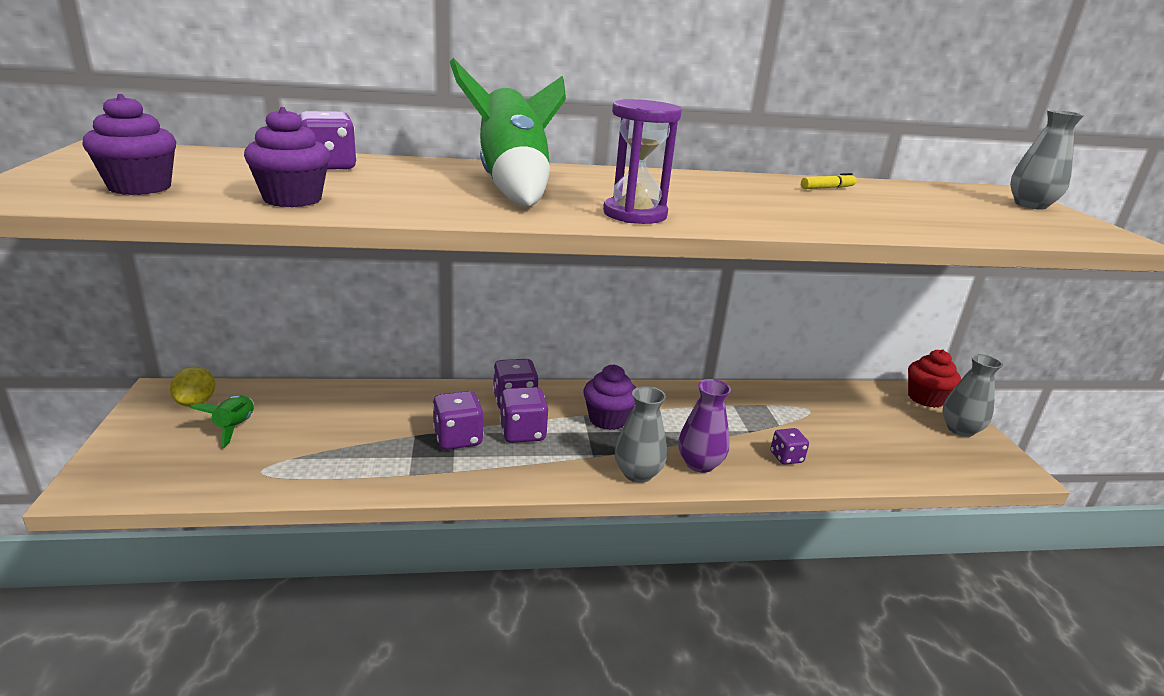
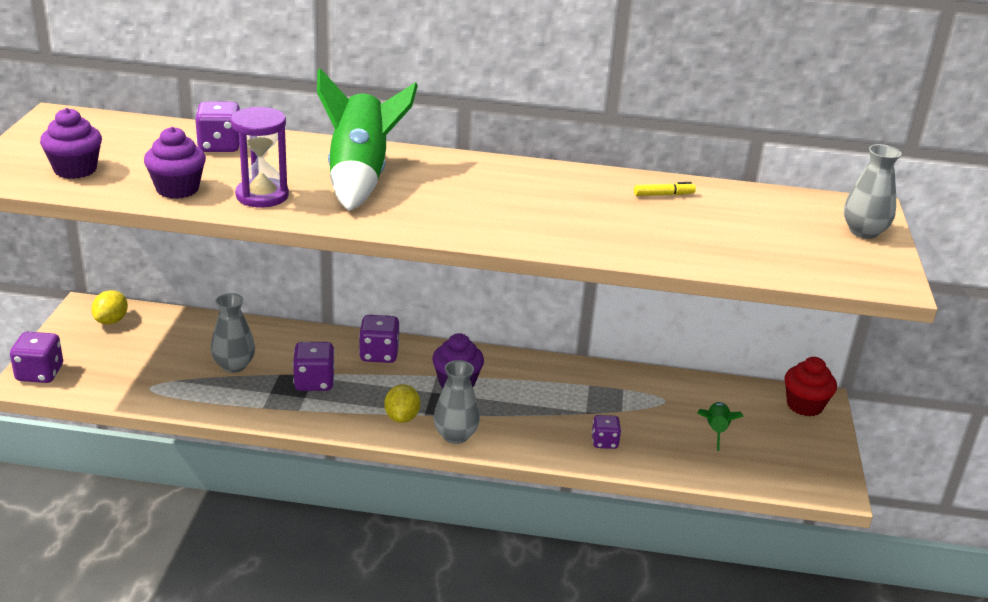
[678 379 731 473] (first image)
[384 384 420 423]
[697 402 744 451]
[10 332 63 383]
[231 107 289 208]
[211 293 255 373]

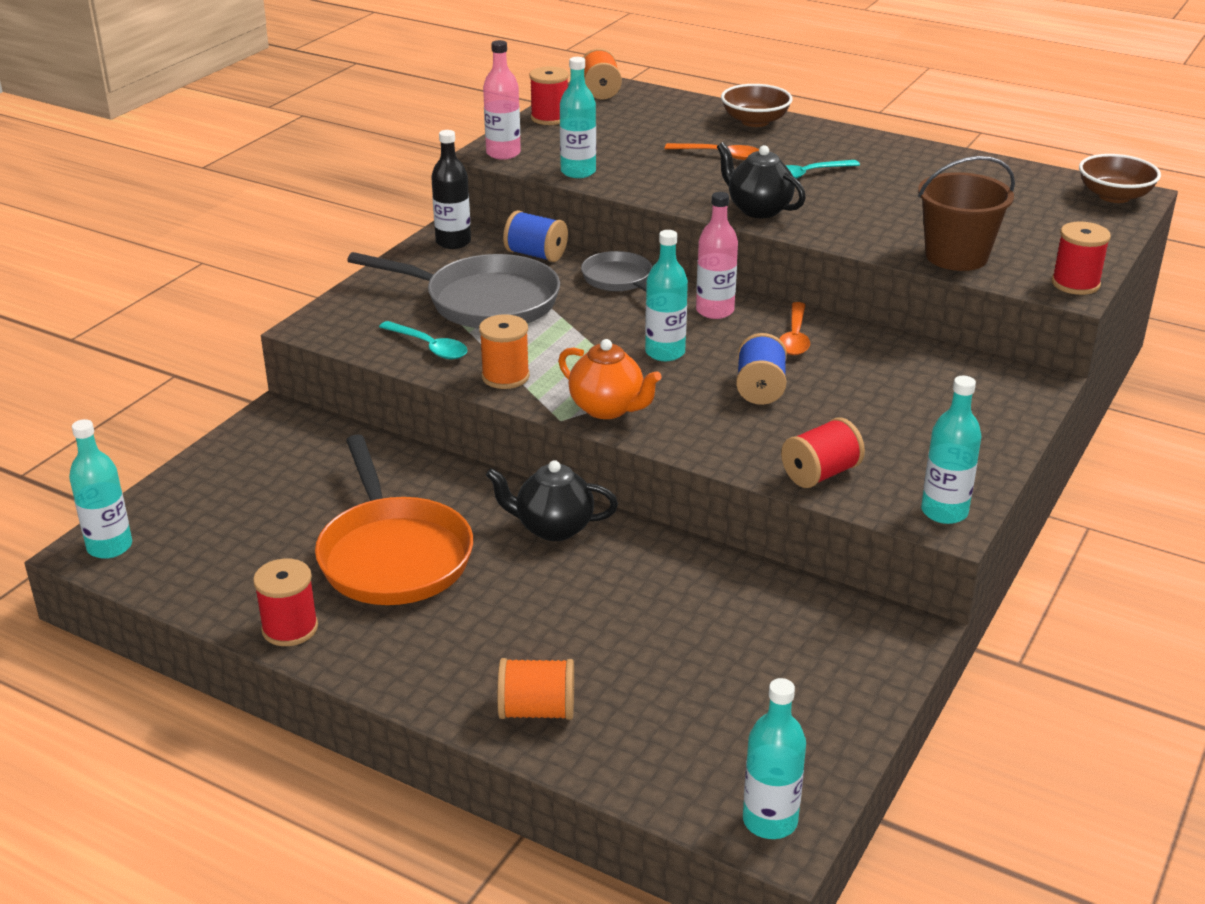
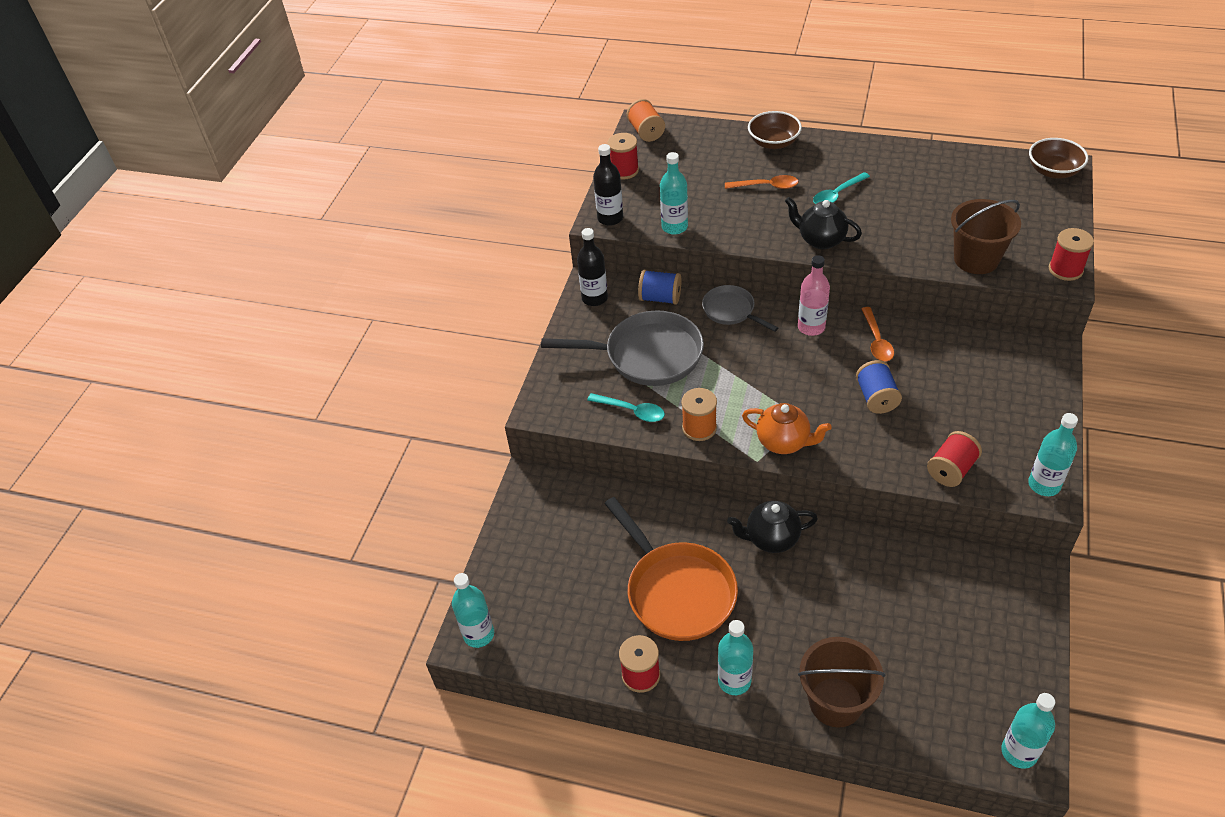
[718 620 753 695]
[798 637 885 728]
[593 144 623 226]

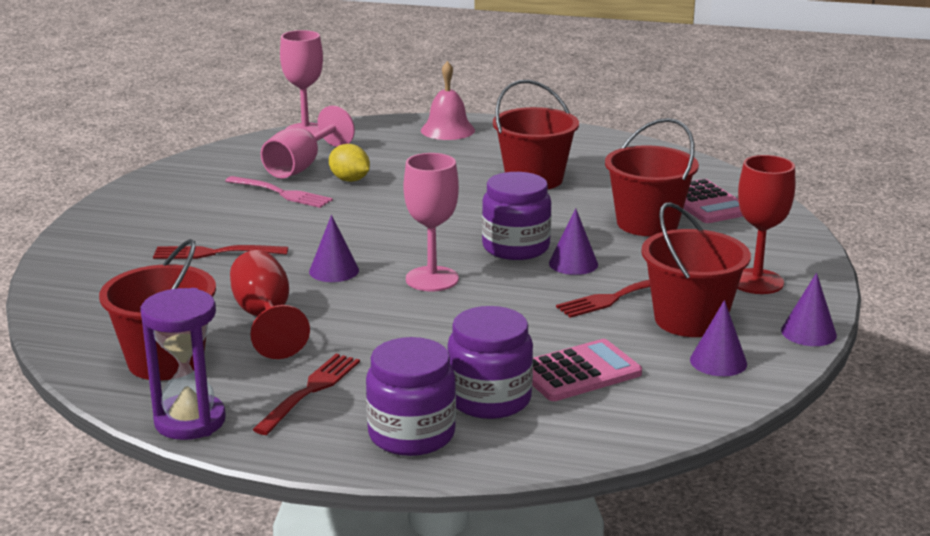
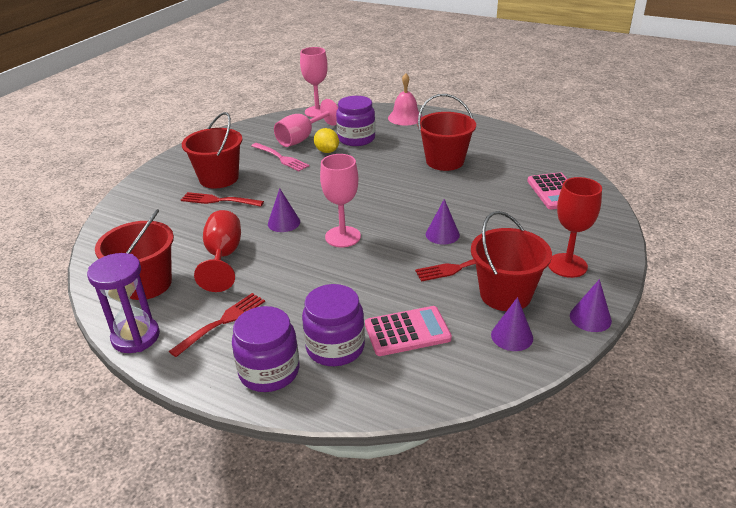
[336 96 375 146]
[182 112 243 189]

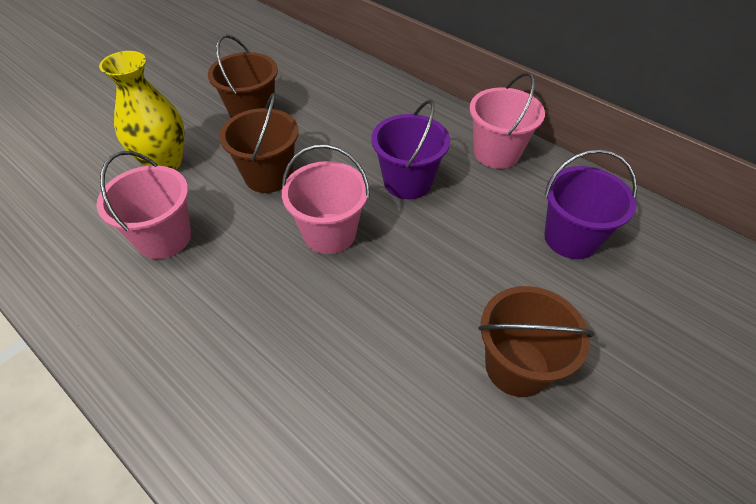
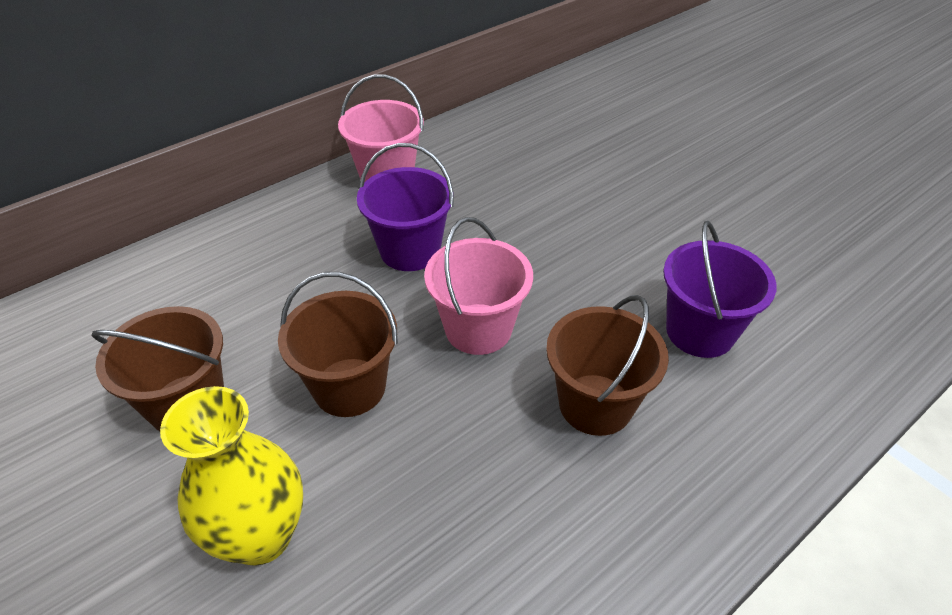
[97 151 191 259] (first image)
[546 295 669 436]
[663 221 777 358]

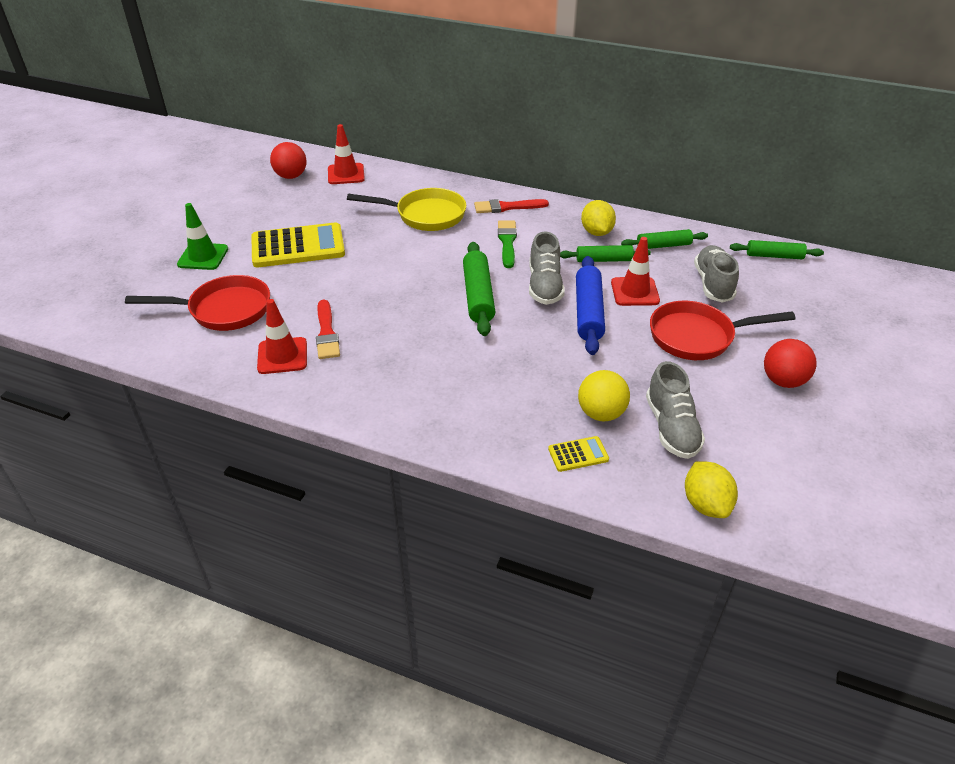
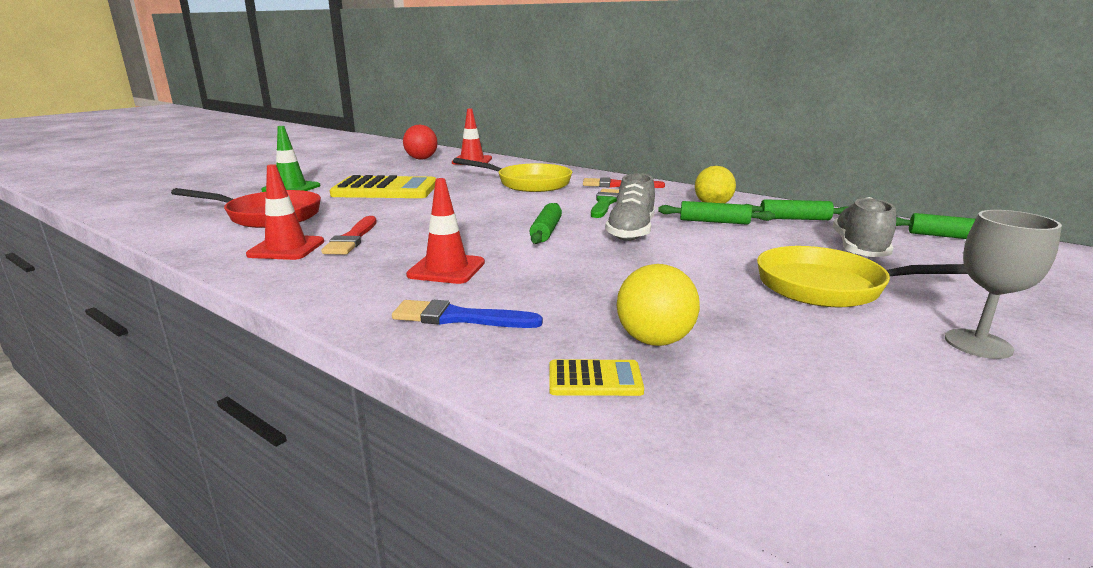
[576 256 605 355] (first image)
[646 361 705 459] (first image)
[685 461 738 518] (first image)
[392 300 543 328]
[406 178 485 284]
[945 210 1062 359]
[757 246 967 307]
[530 203 562 244]

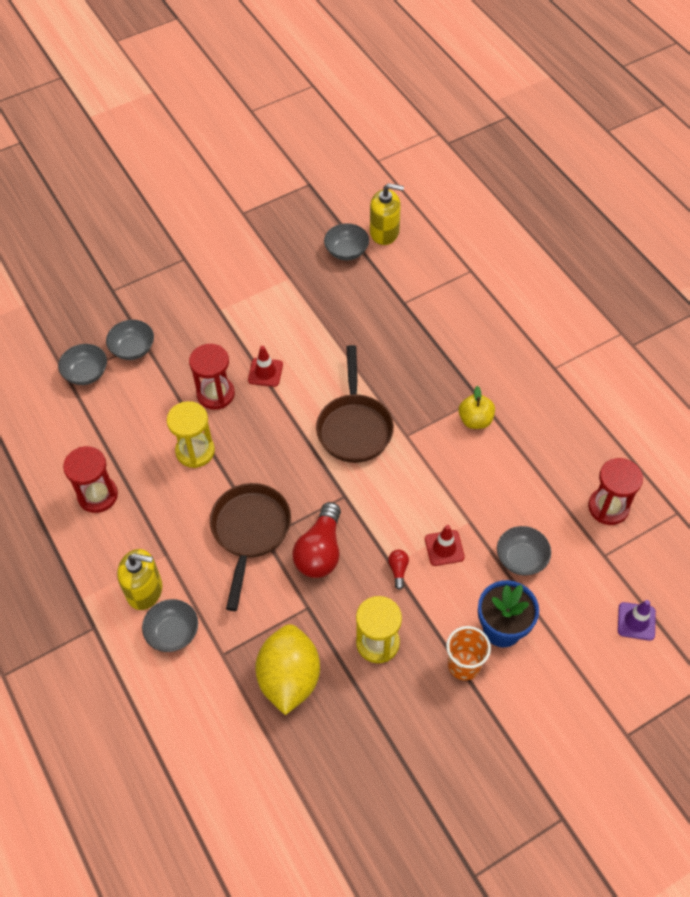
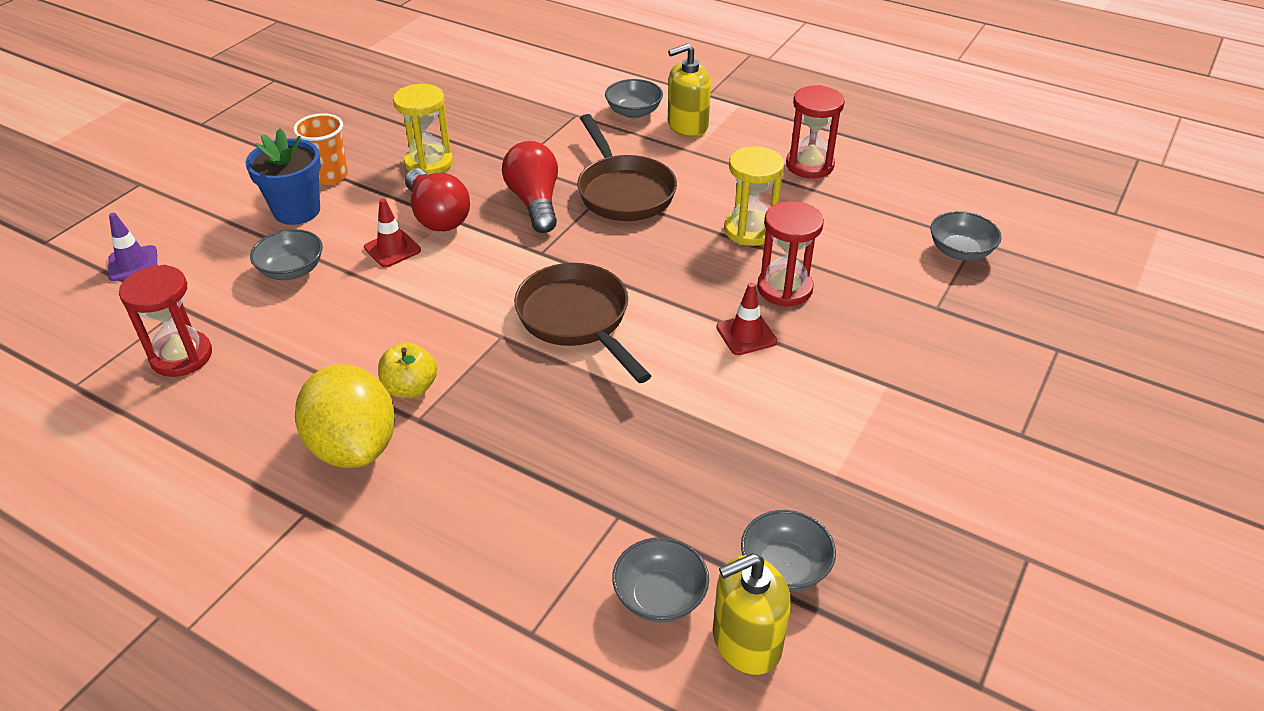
[612 537 709 623]
[295 365 395 468]
[405 168 470 231]

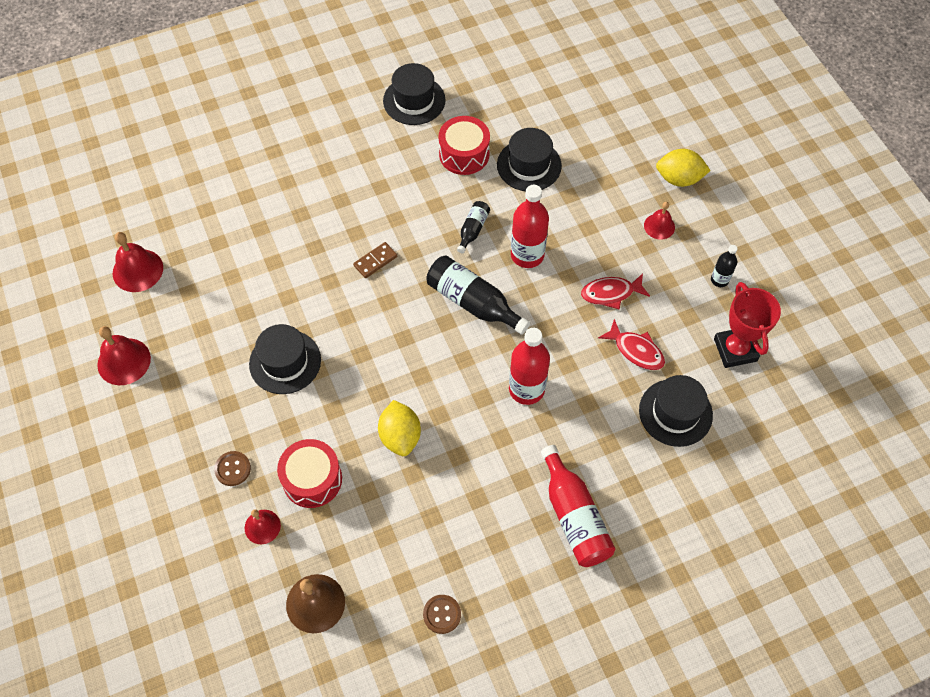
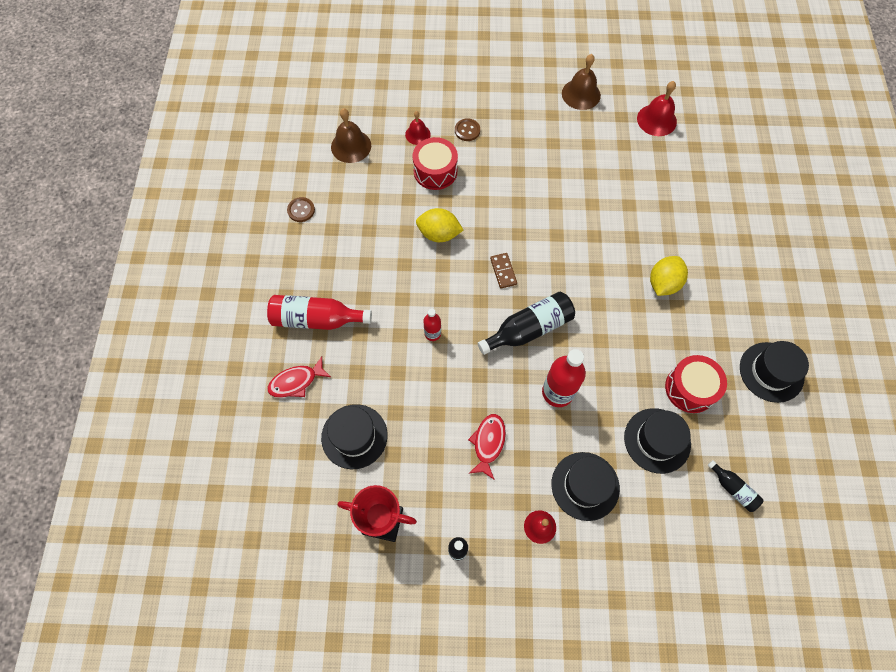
[551 452 620 521]
[490 253 517 289]
[708 460 763 512]
[267 356 331 398]
[650 256 688 296]
[562 54 601 110]
[423 309 441 341]

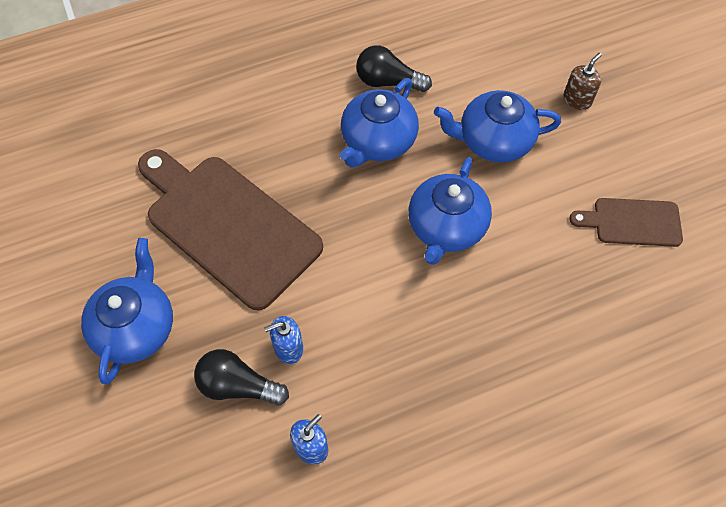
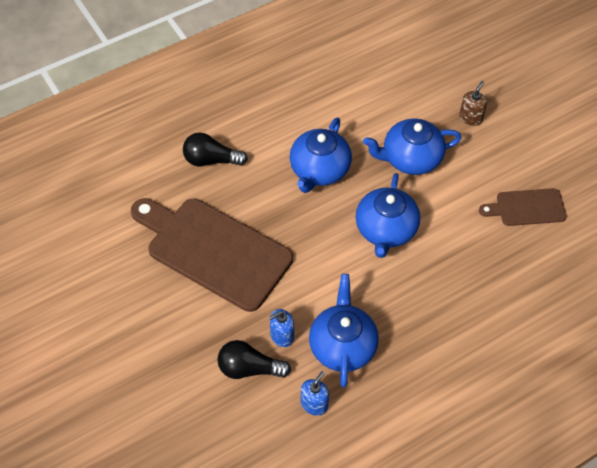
[309 274 379 388]
[183 133 248 166]

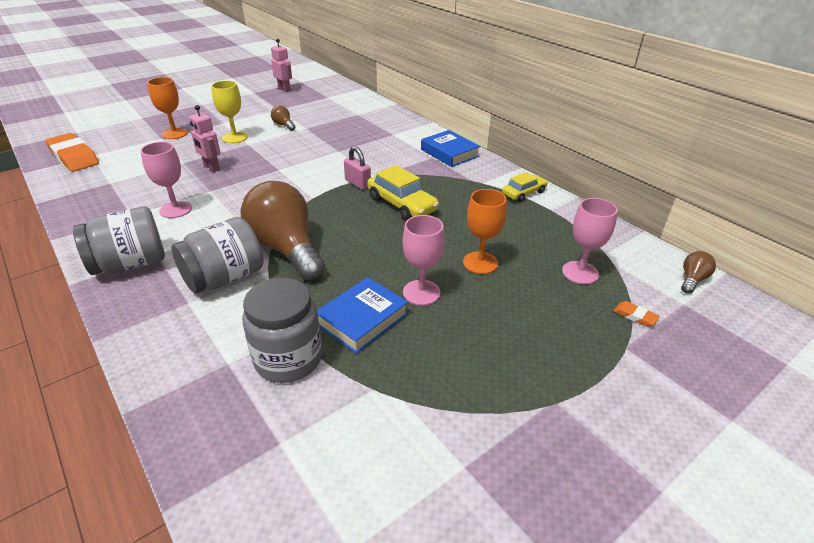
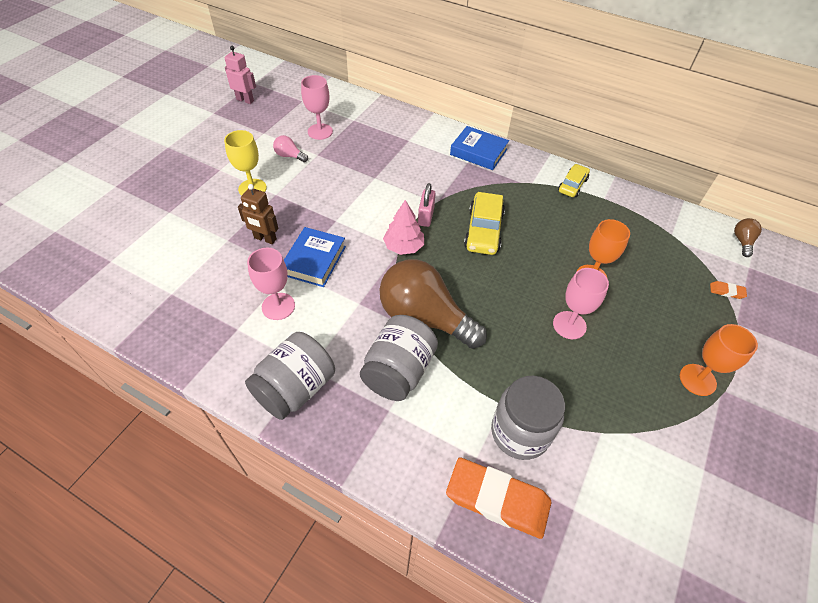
[383 200 424 255]
[446 457 551 539]
[680 324 758 396]
[284 227 346 287]
[301 75 333 140]
[238 184 278 244]
[273 135 308 162]
[418 183 436 227]
[464 192 505 255]

